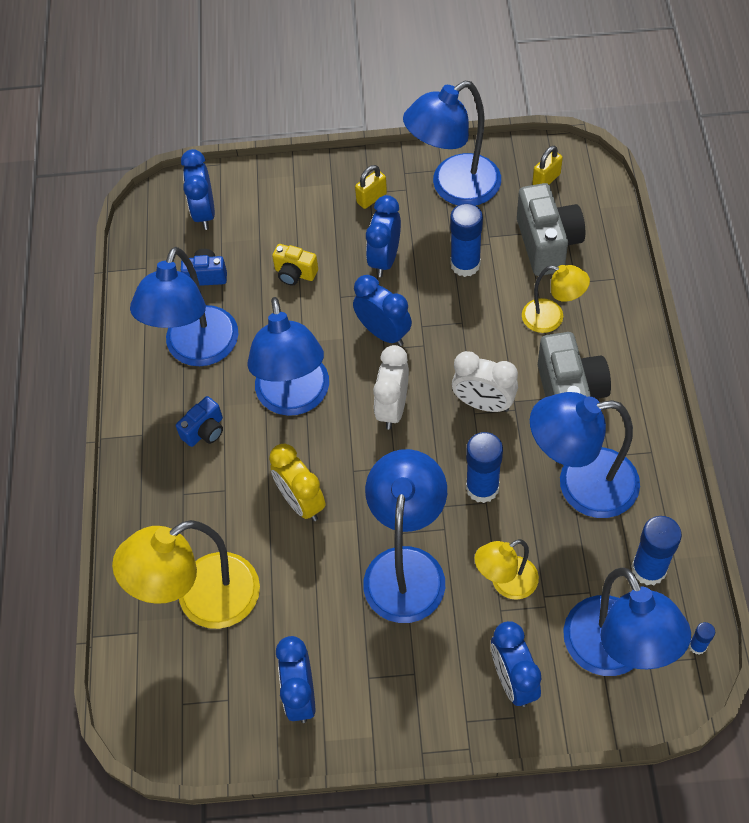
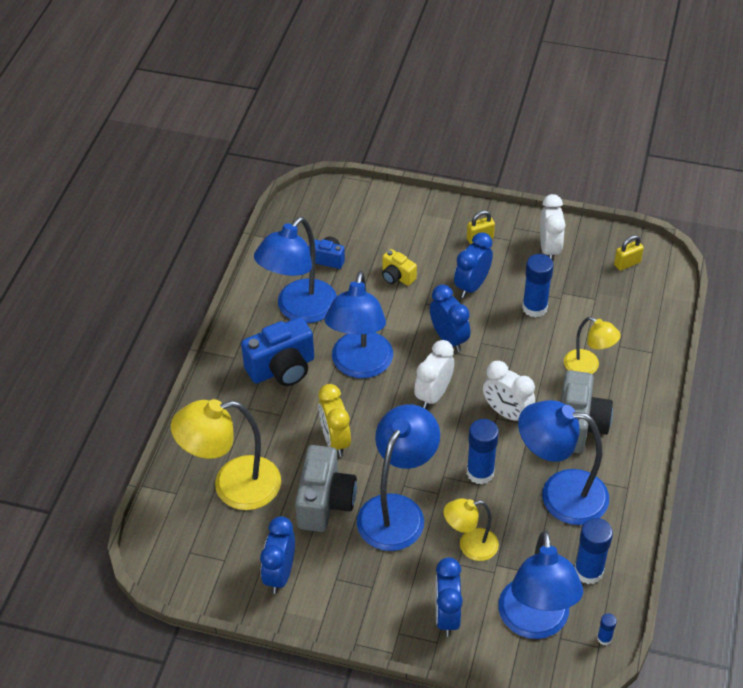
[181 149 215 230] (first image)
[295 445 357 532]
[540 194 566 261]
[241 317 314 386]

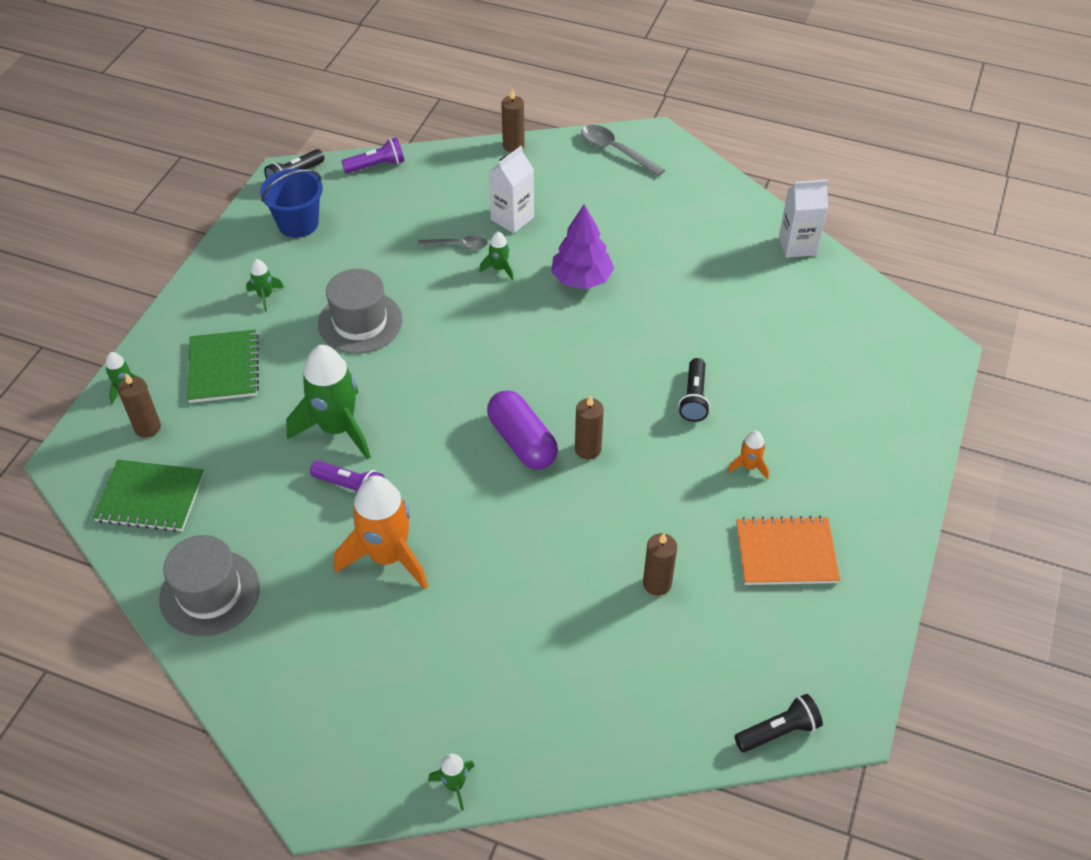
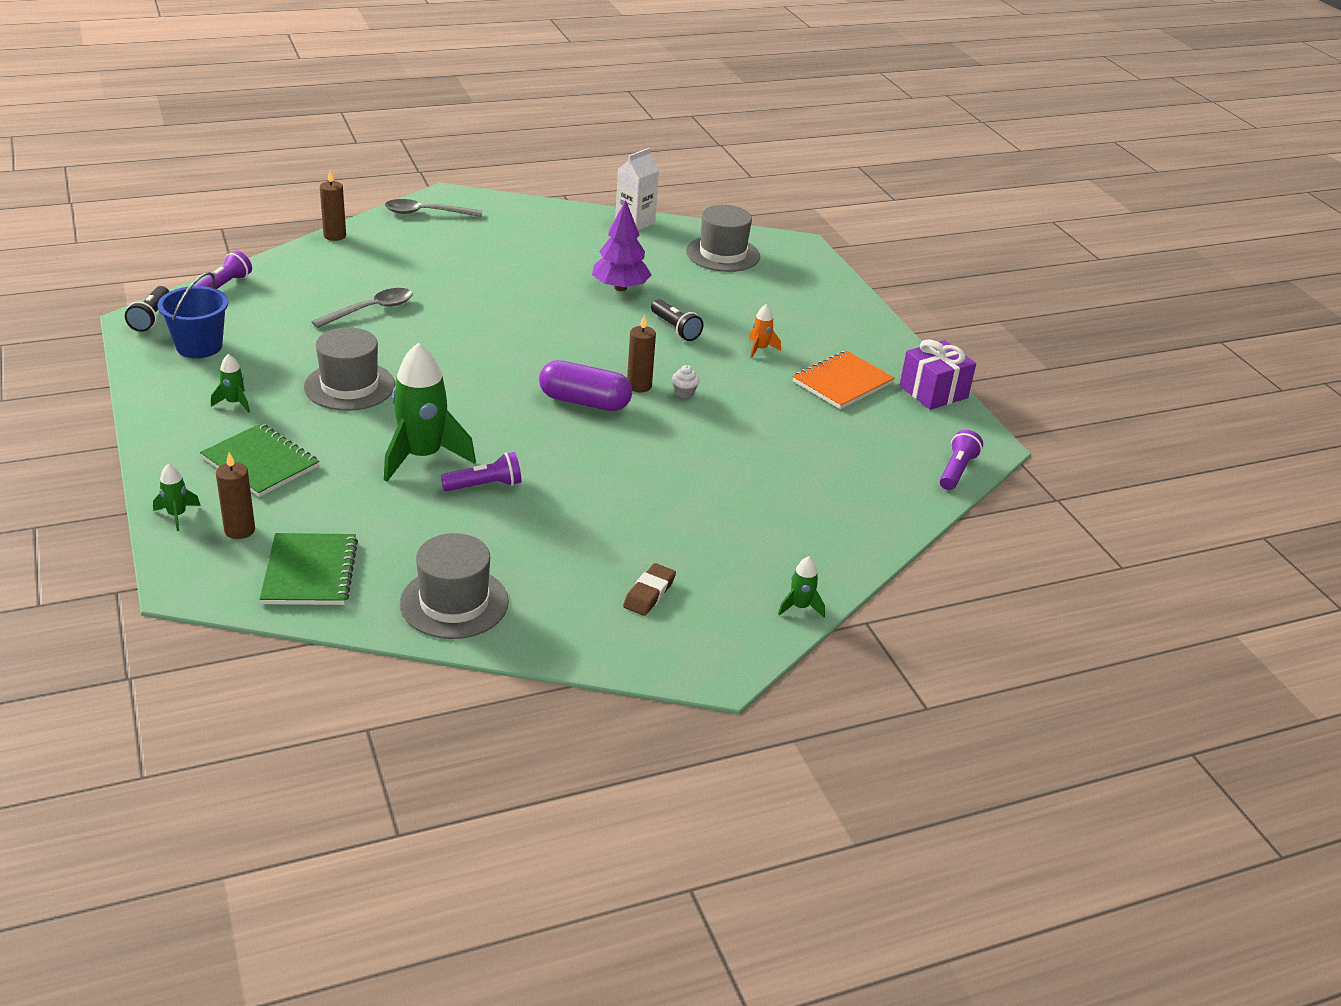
[334 475 428 590] (first image)
[479 232 514 280] (first image)
[489 146 534 233] (first image)
[643 533 677 596] (first image)
[623 563 676 616]
[672 365 700 398]
[686 205 760 272]
[900 339 976 410]
[592 200 652 291]
[940 430 983 490]
[260 533 358 605]
[311 288 413 328]

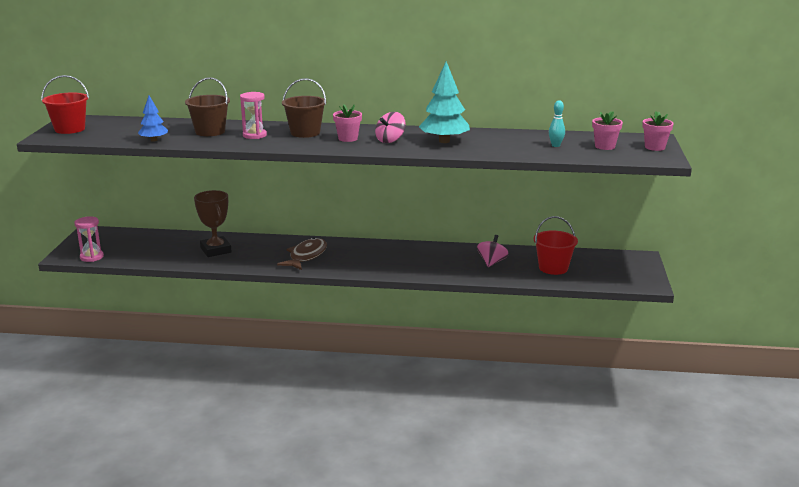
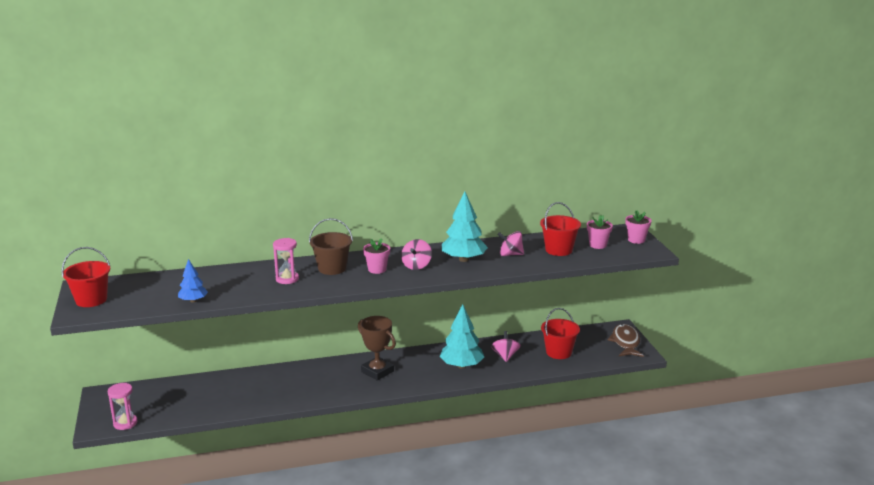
[185 77 230 136] (first image)
[440 304 484 369]
[497 231 524 256]
[358 316 396 381]
[608 324 644 357]
[540 202 581 256]

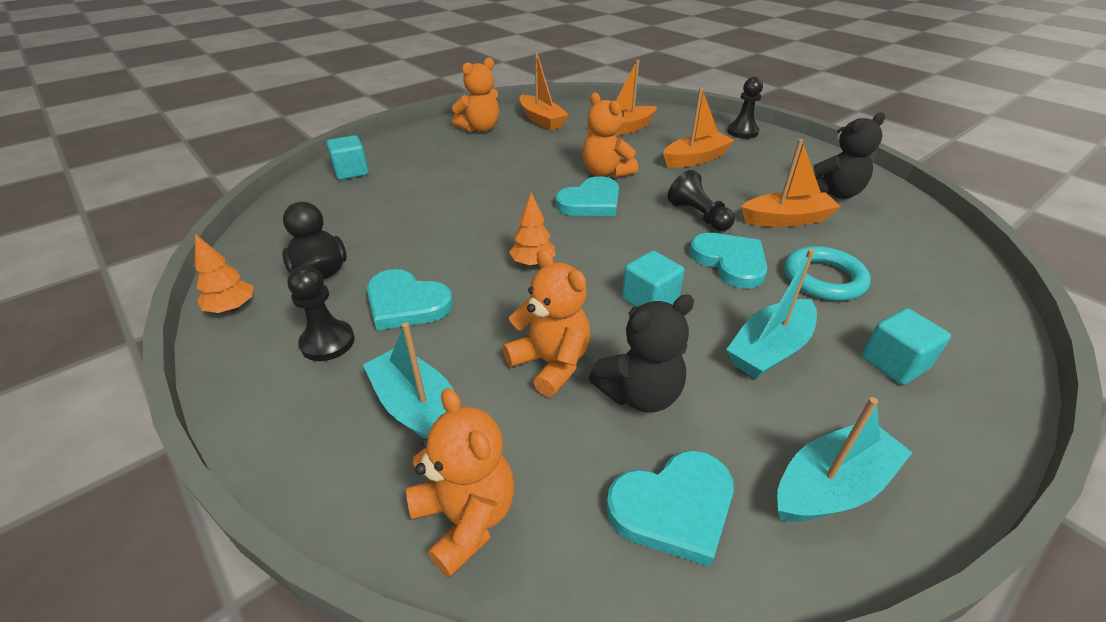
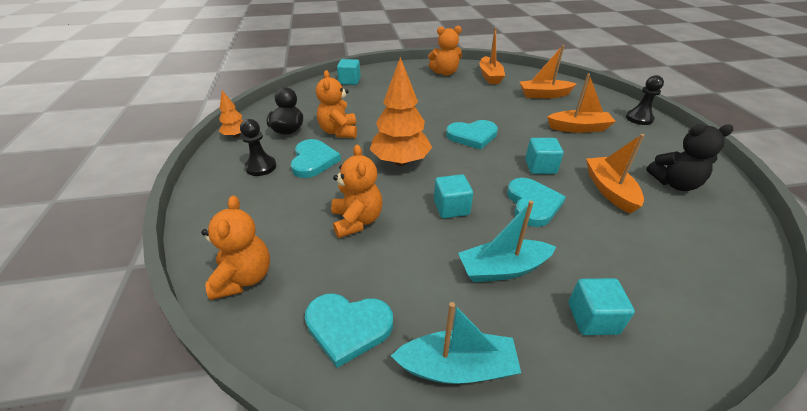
[363 322 454 439] (first image)
[589 294 694 412] (first image)
[784 246 871 301] (first image)
[316 70 357 138]
[525 138 564 174]
[291 139 341 178]
[586 134 644 214]
[370 57 432 166]

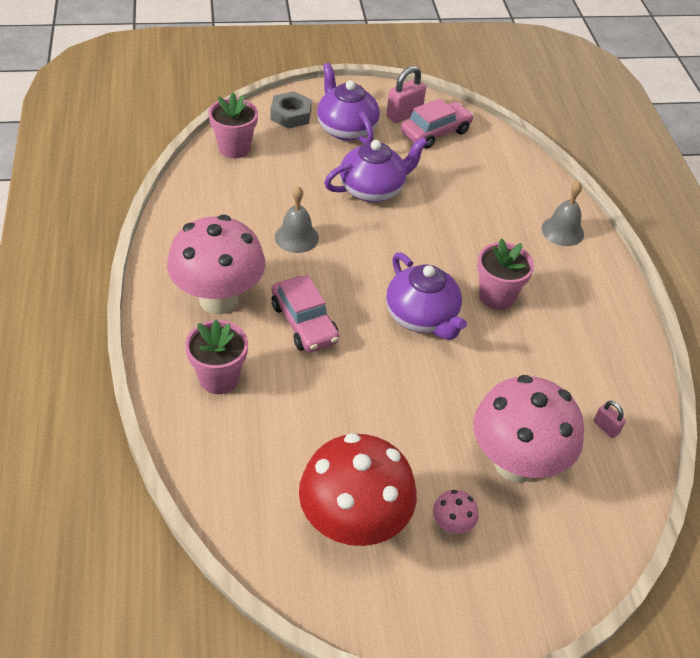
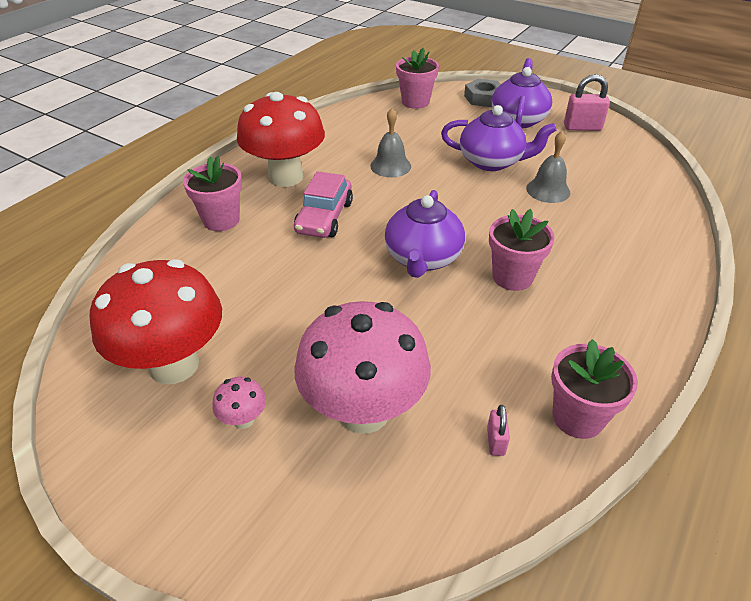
[401 98 474 149] (first image)
[551 339 638 439]
[526 131 570 203]
[237 92 325 187]

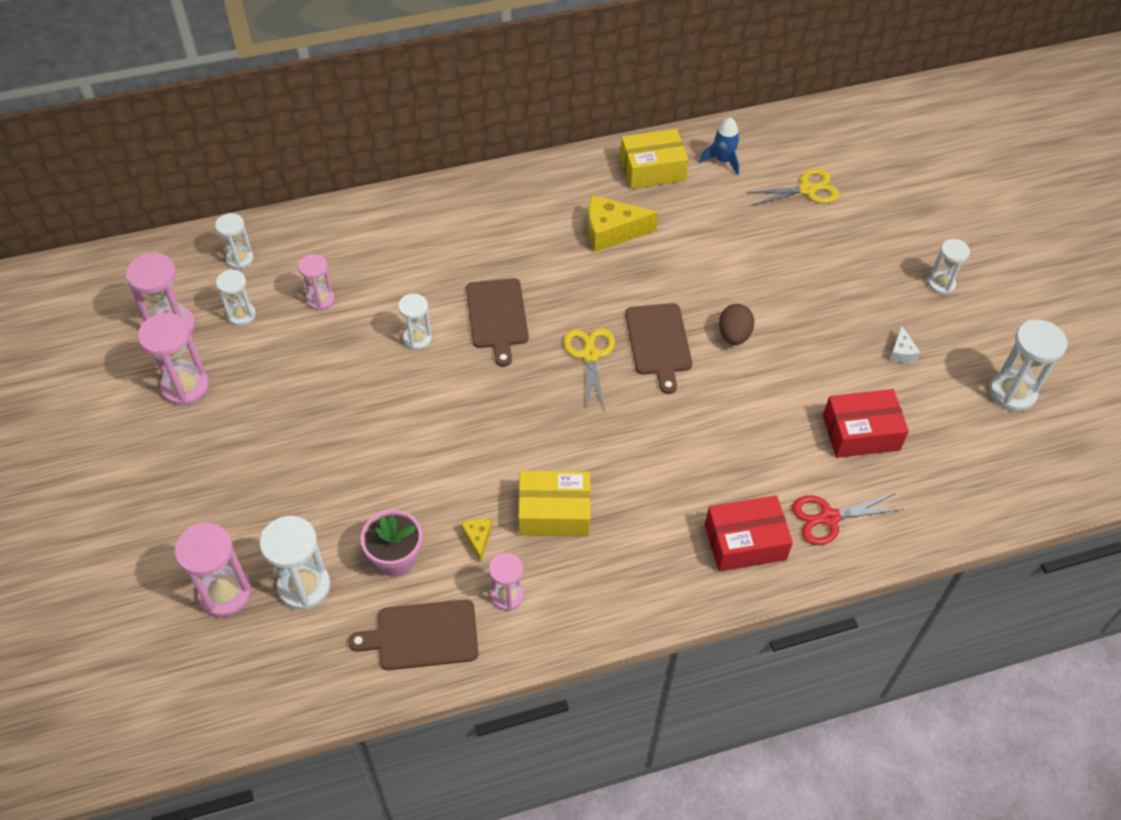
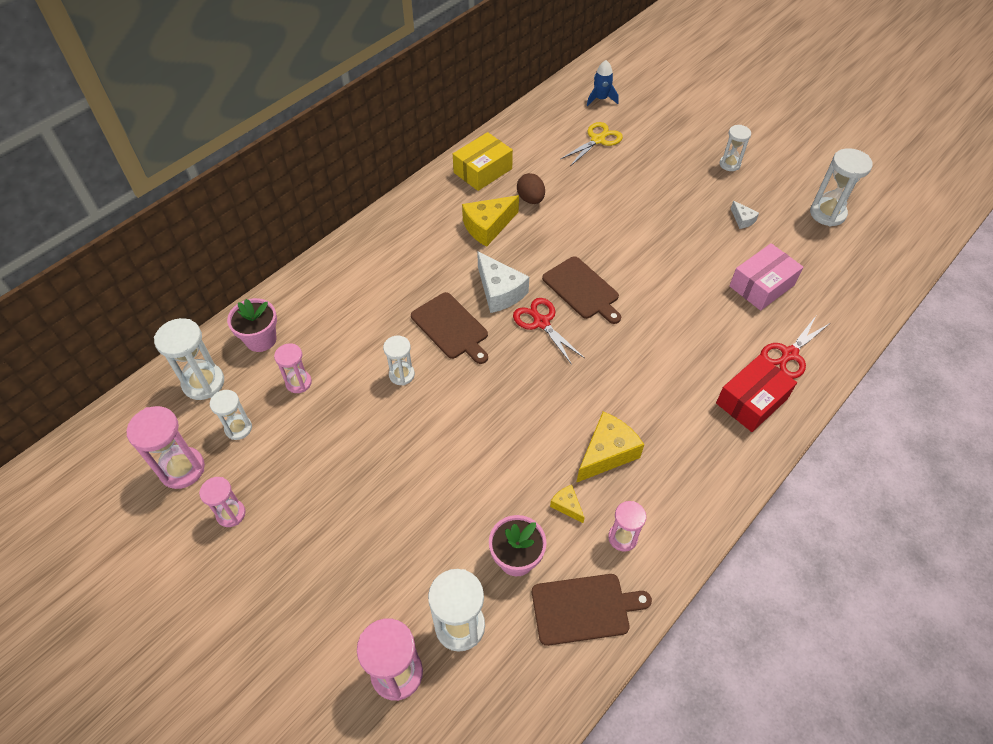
[227 298 277 352]
[477 251 529 313]
[587 60 619 106]
[517 173 545 204]
[576 412 644 483]
[513 298 584 365]
[729 243 803 311]
[532 574 652 646]
[199 477 246 527]
[154 318 224 400]

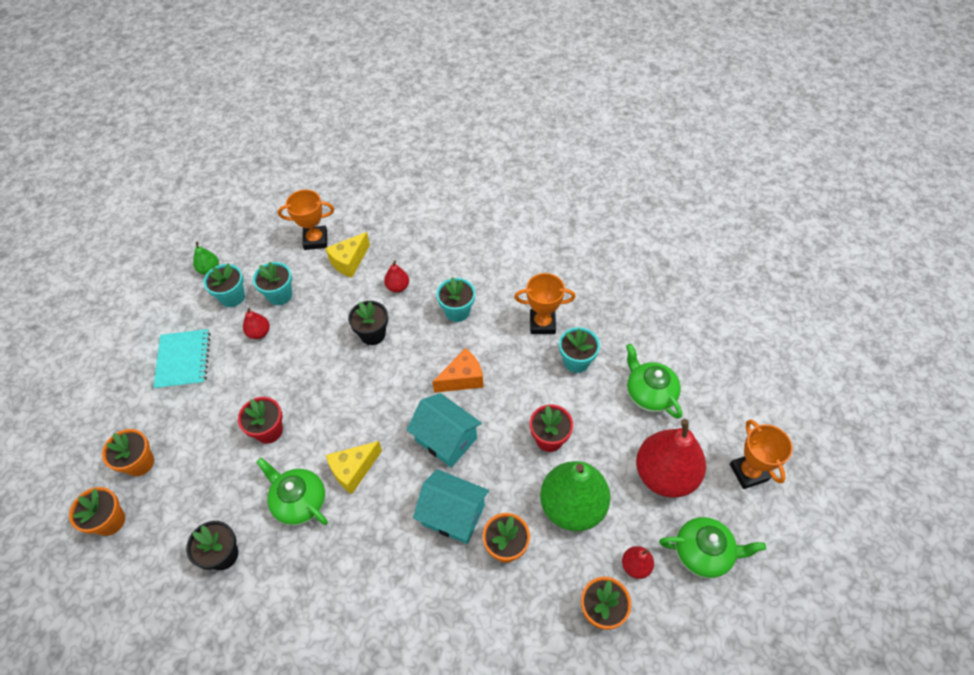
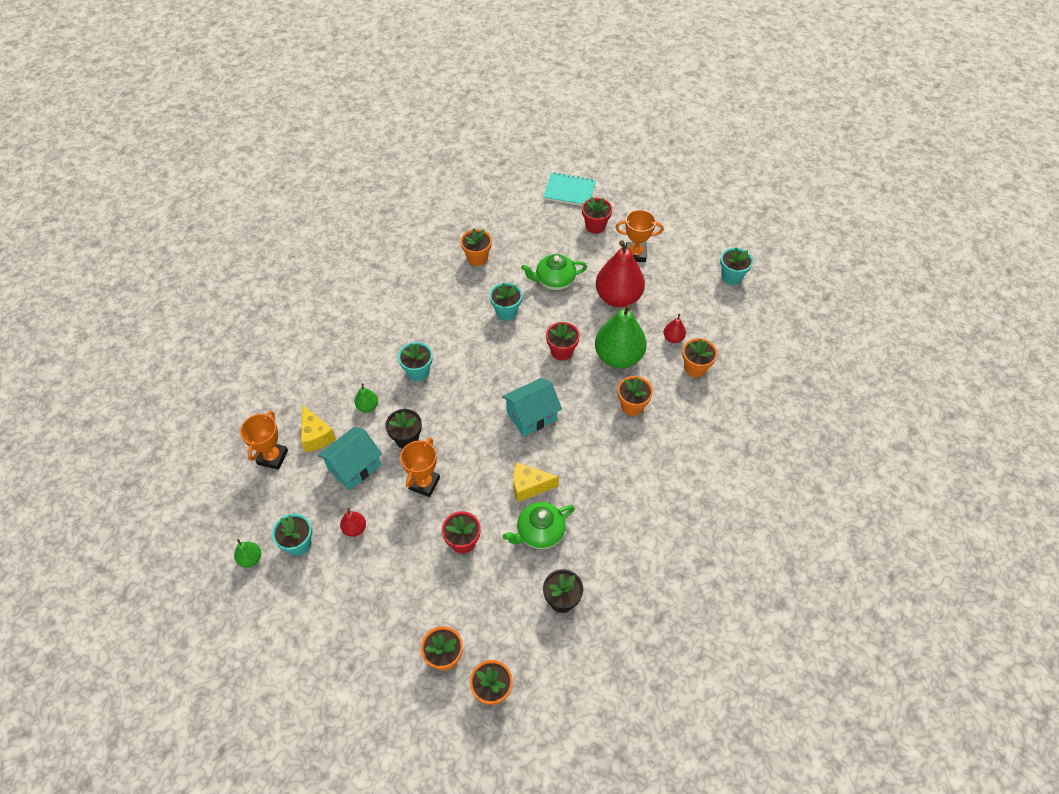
[432 348 483 393] (first image)
[659 517 766 578] (first image)
[461 228 492 266]
[582 197 612 234]
[543 172 596 206]
[720 248 753 285]
[318 427 382 491]
[400 438 440 497]
[355 383 378 412]
[514 462 559 502]

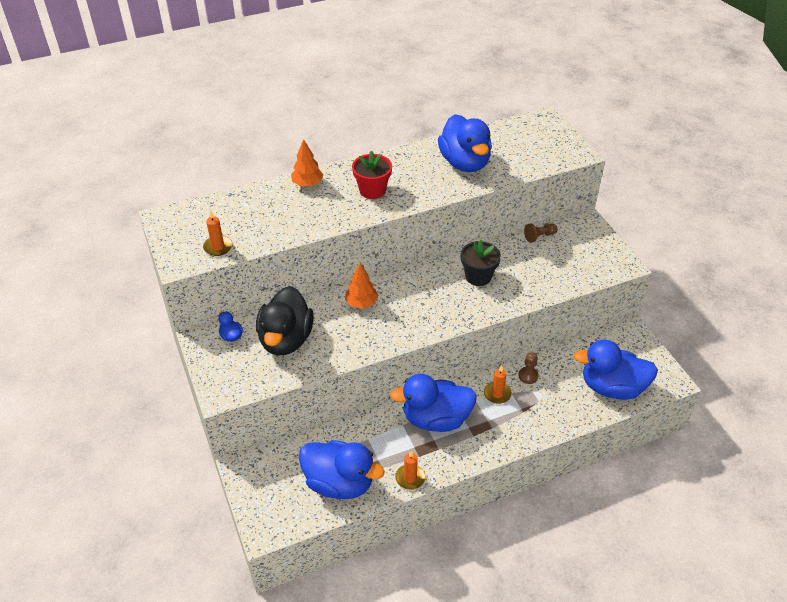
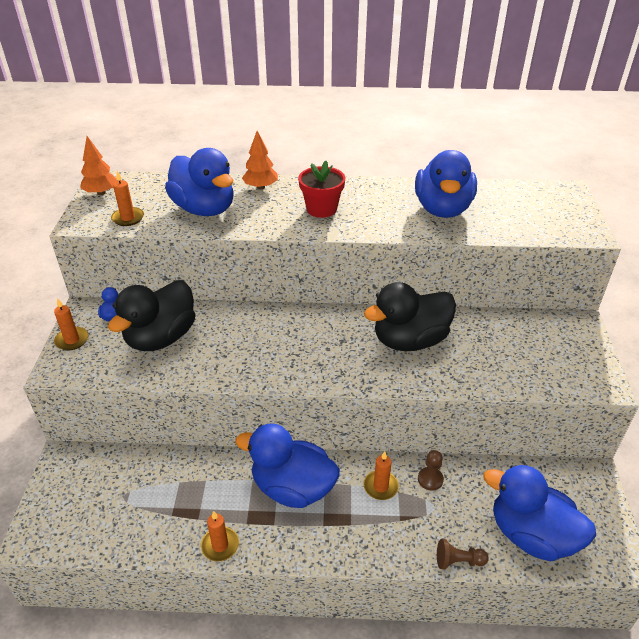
[54 298 89 350]
[165 148 233 216]
[80 136 118 195]
[437 539 489 569]
[364 282 456 351]

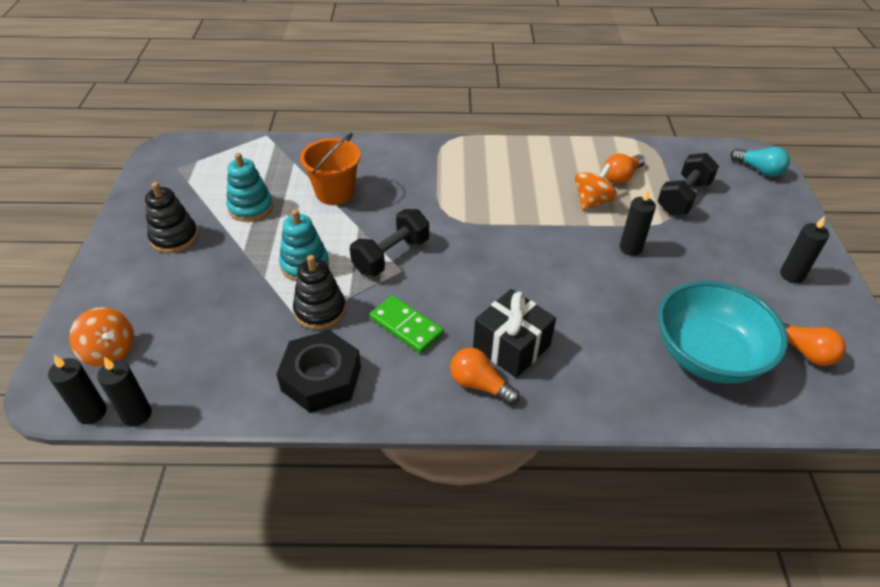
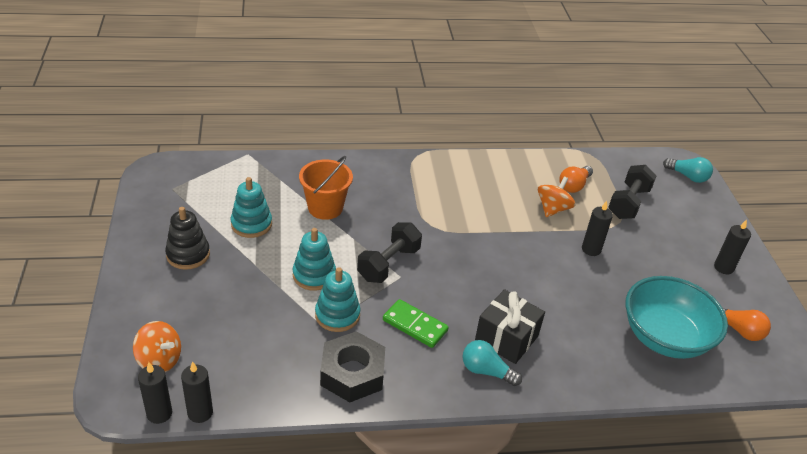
[315 267 360 332]
[463 340 522 386]

